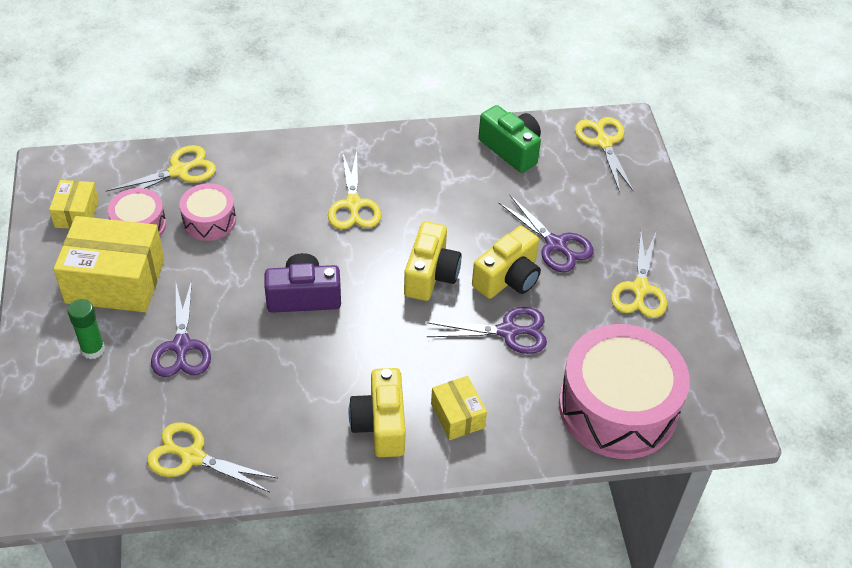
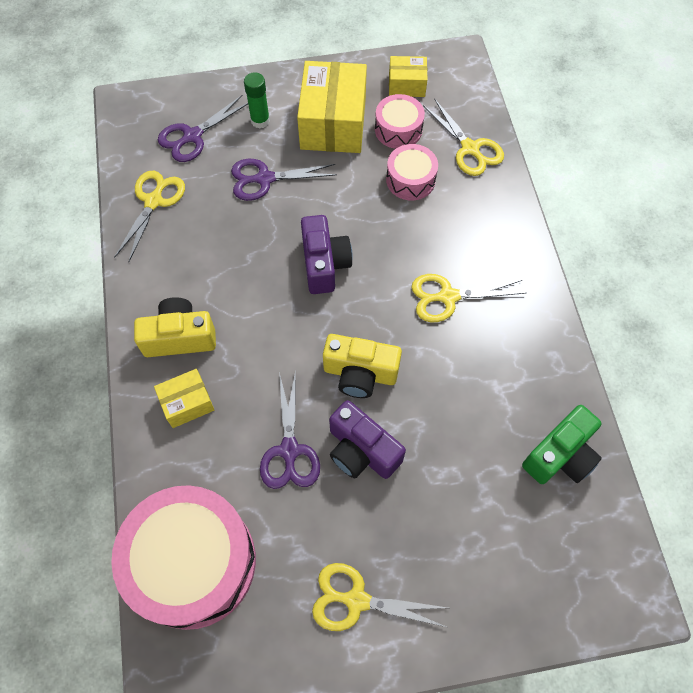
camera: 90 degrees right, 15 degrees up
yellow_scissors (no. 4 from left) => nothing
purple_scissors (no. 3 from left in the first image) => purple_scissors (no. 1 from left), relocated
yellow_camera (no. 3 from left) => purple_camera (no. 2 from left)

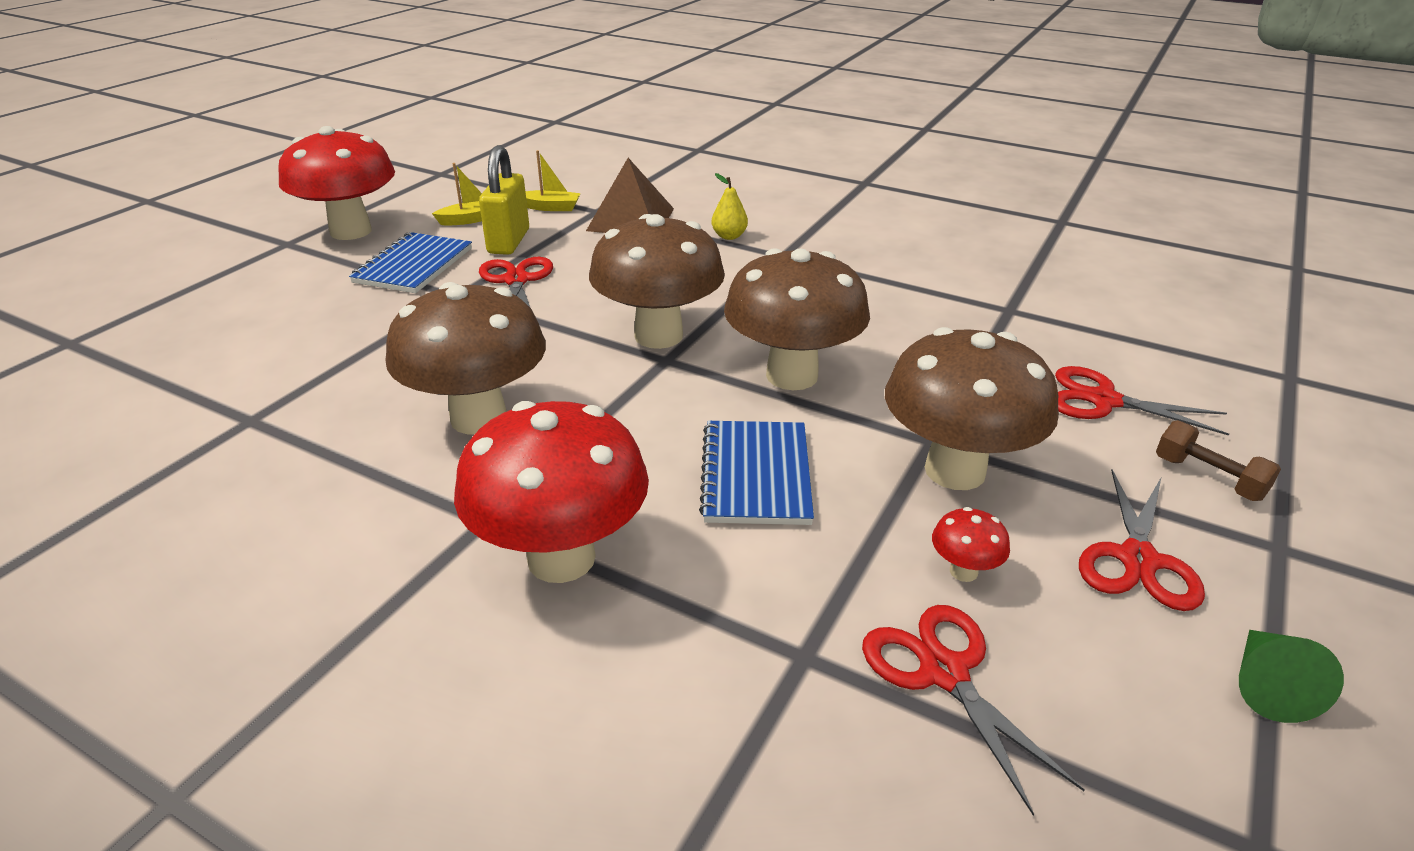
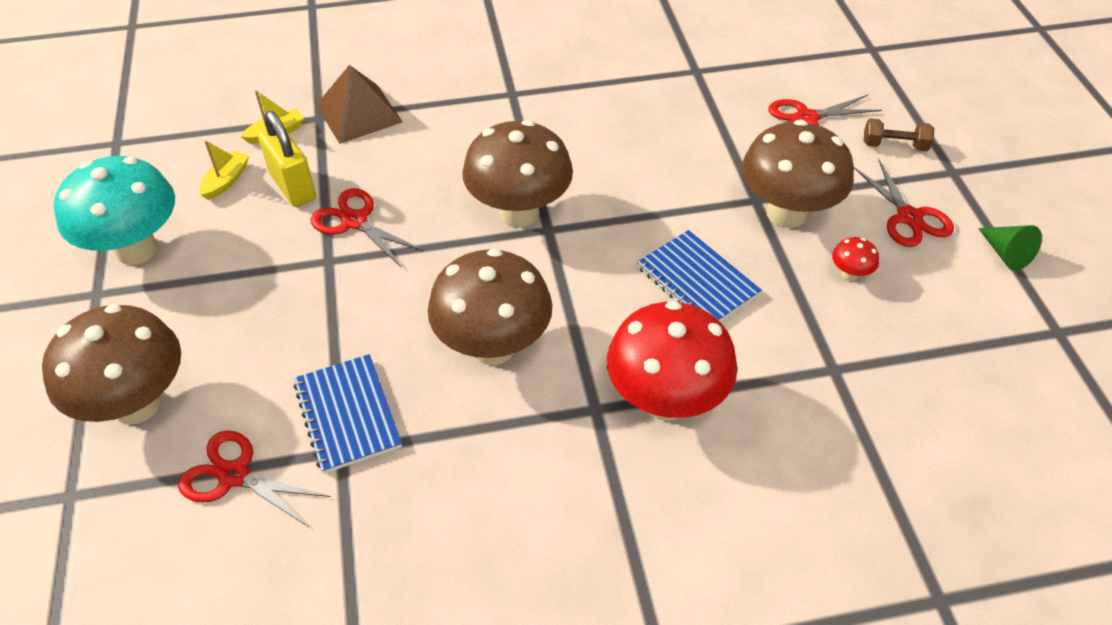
camera: 40 degrees left, 15 degrees up
yellow_pear => nothing
blue_notebook (no. 1 from left), relocated
brown_mushroom (no. 3 from left in the first image) => brown_mushroom (no. 1 from left), relocated
red_scissors (no. 2 from left in the first image) => red_scissors (no. 1 from left), relocated
red_mushroom (no. 1 from left) => turquoise_mushroom

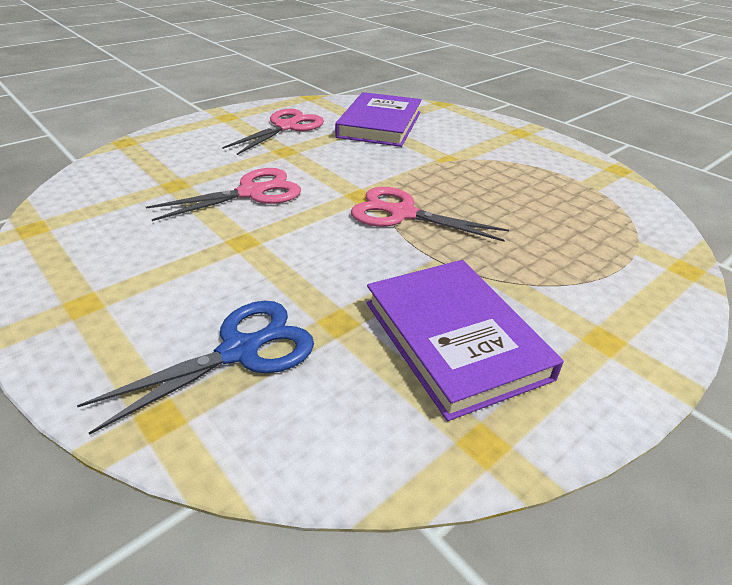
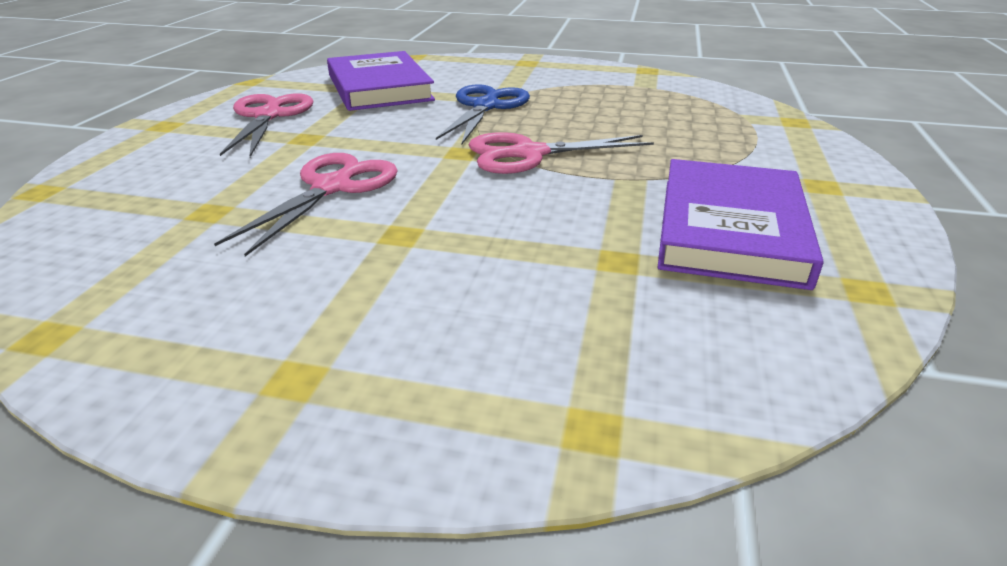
camera: 35 degrees left, 5 degrees down
blue_scissors, relocated
purple_book (no. 2 from left), 75 degrees clockwise

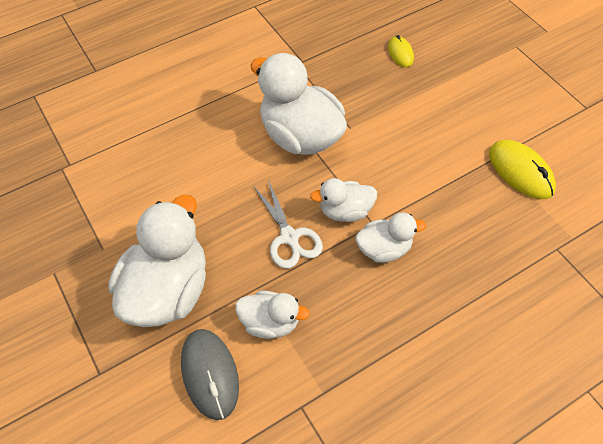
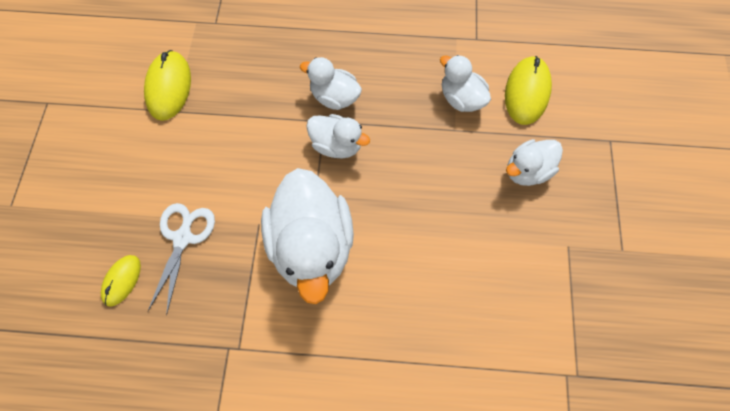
camera: 145 degrees left, 10 degrees up
white_scissors, relocated
grey_mouse => yellow_mouse (no. 3 from left)
white_duck (no. 1 from left in the first image) => white_duck (no. 5 from left), x0.53

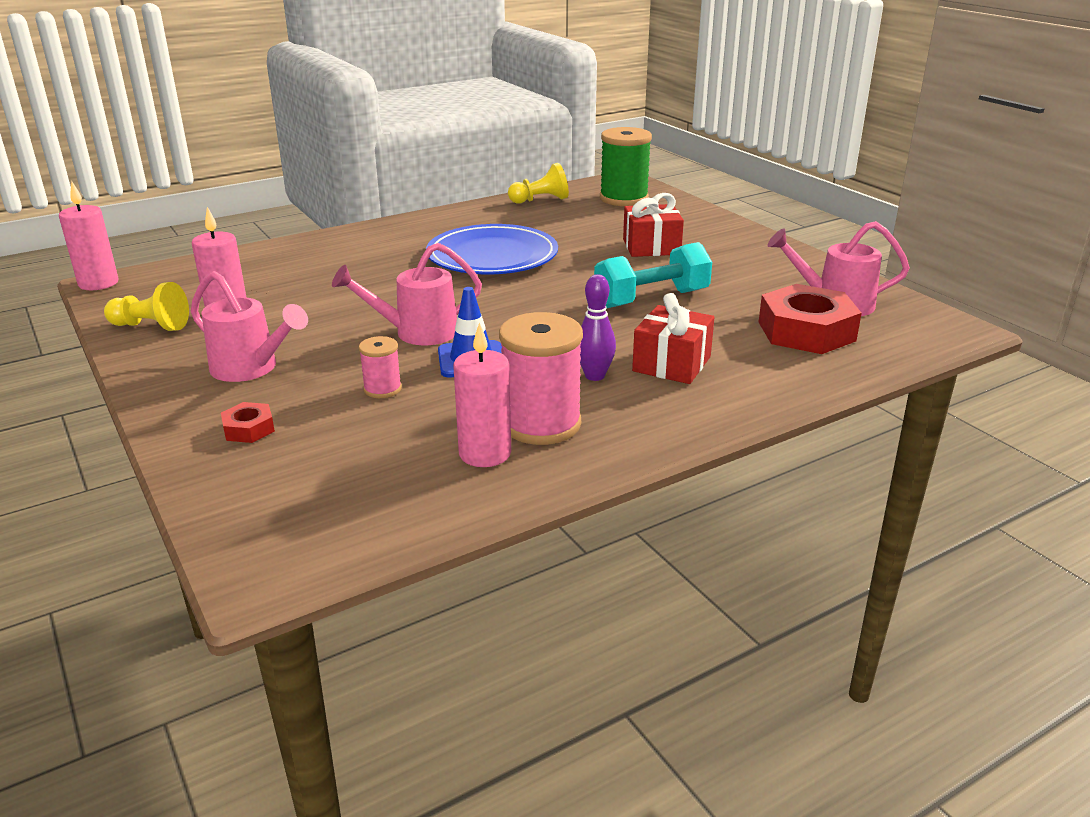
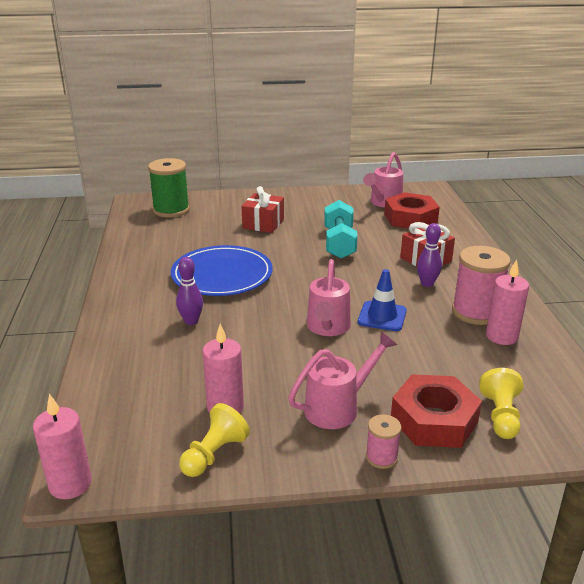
camera: 65 degrees left, 0 degrees up
nothing => purple_bowling_pin (no. 1 from left)
pink_spool (no. 1 from left), relocated
yellow_pawn (no. 2 from left), relocated
red_nut (no. 1 from left in the first image) => red_nut (no. 2 from left), x2.16

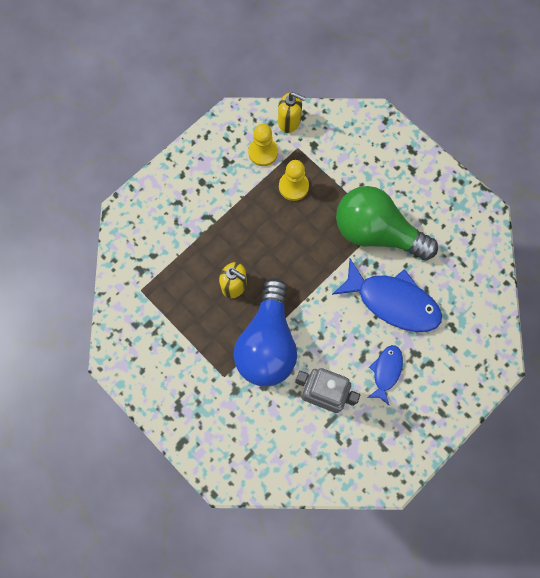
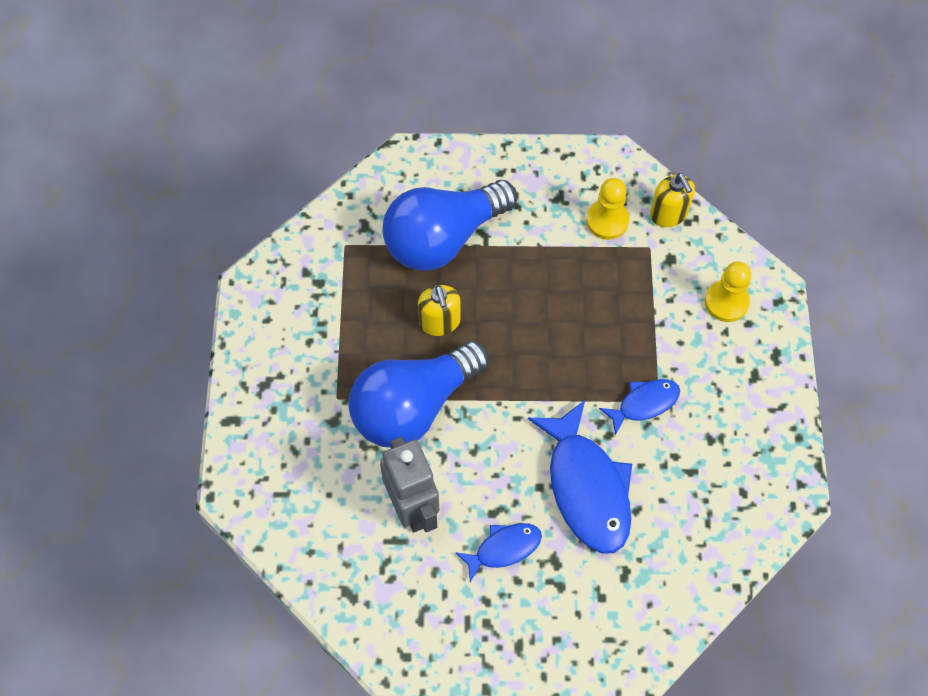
camera: 45 degrees right, 10 degrees down
nothing => blue_light_bulb (no. 2 from left)
yellow_pawn (no. 2 from left), relocated
green_light_bulb => blue_fish (no. 3 from left)

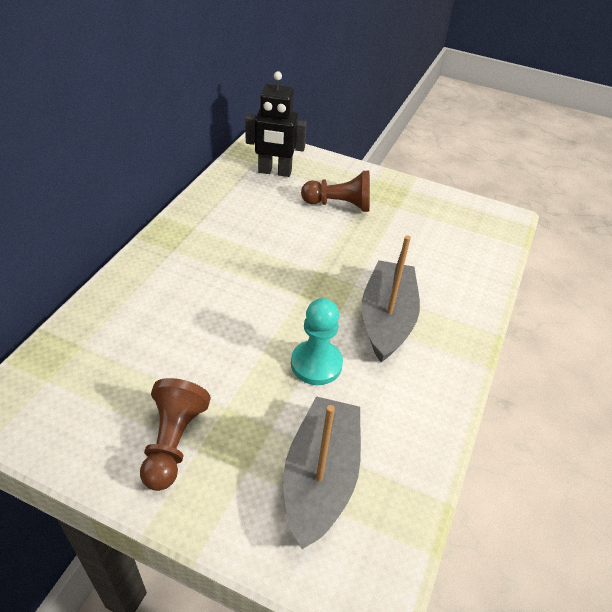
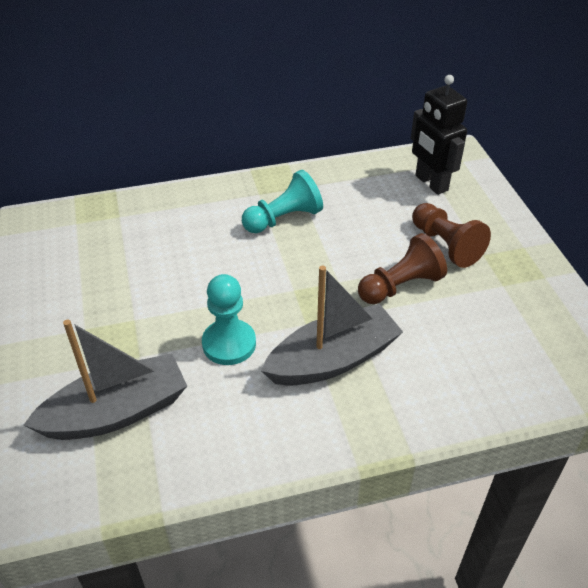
camera: 55 degrees right, 0 degrees up
nothing => turquoise_pawn (no. 2 from left)
brown_pawn (no. 1 from left), relocated

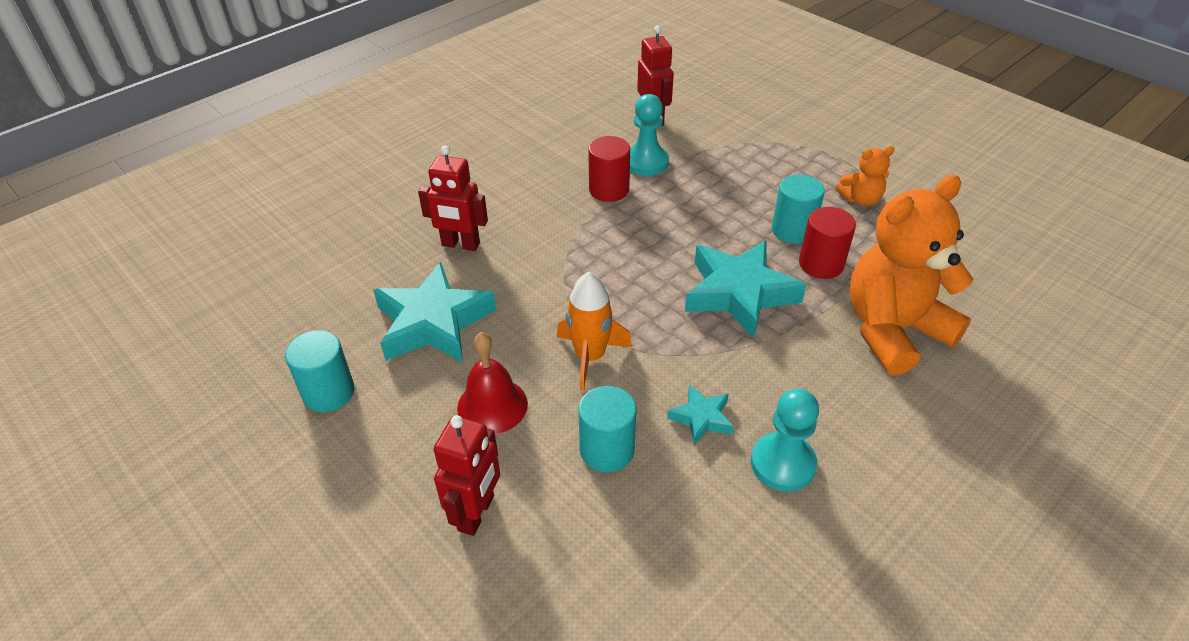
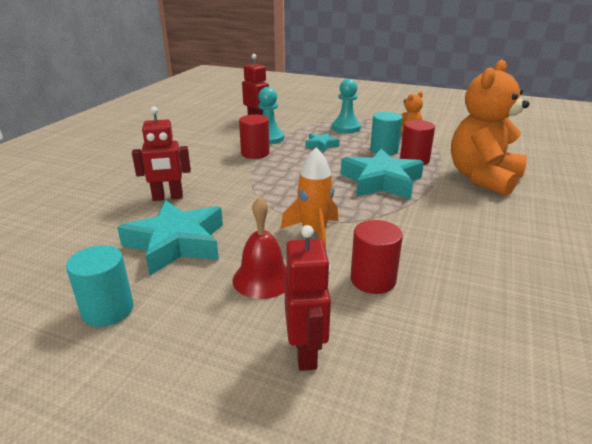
camera: 25 degrees left, 15 degrees down
turquoise_star (no. 2 from left), relocated
turquoise_pawn (no. 2 from left), relocated
turquoise_cylinder (no. 2 from left) => red_cylinder (no. 2 from left)

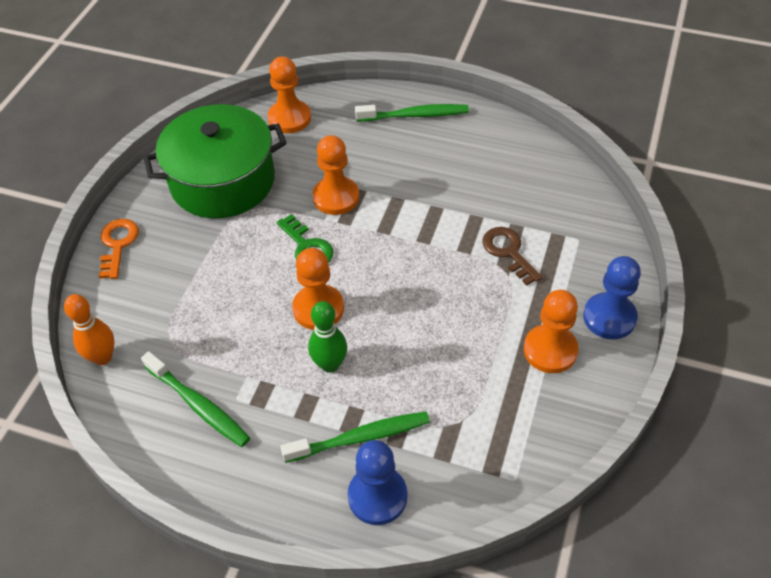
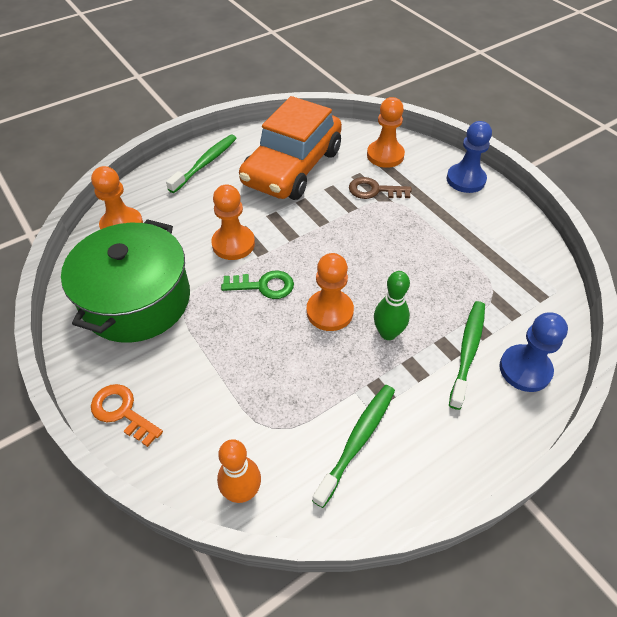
camera: 55 degrees left, 0 degrees up
nothing => orange_car
orange_pawn (no. 4 from left), relocated
green_toothbrush (no. 1 from left in the first image) => green_toothbrush (no. 2 from left), 45 degrees counterclockwise

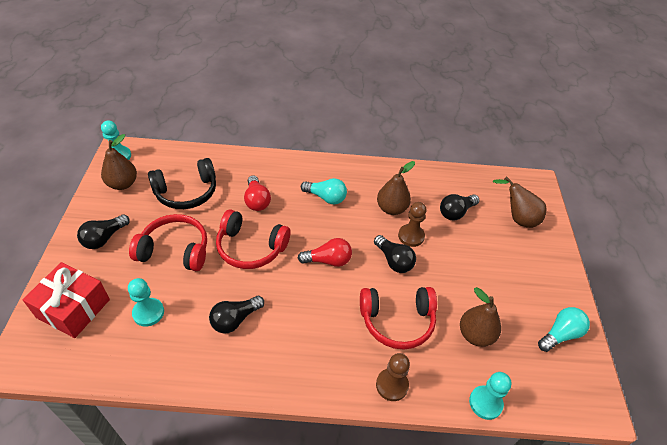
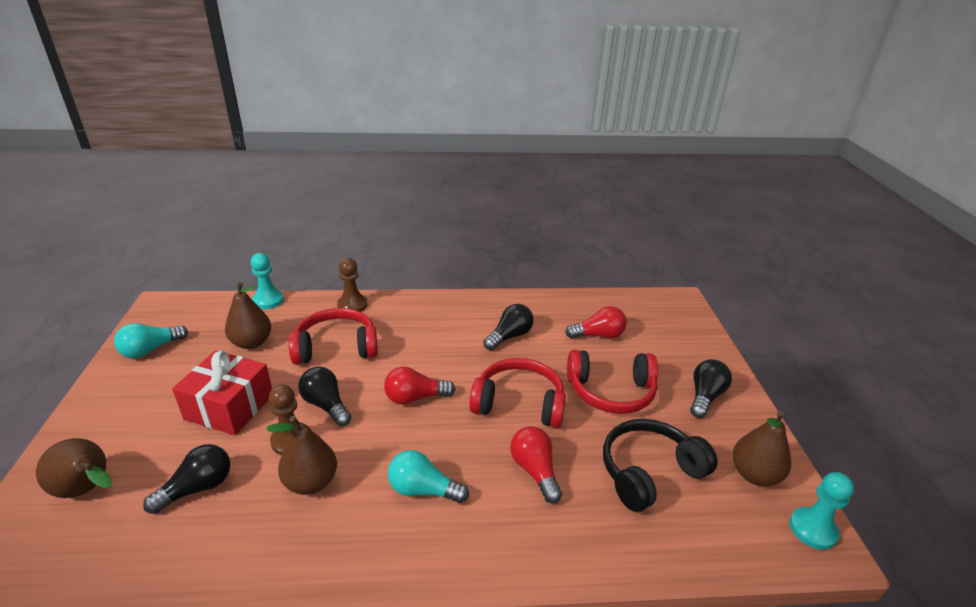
camera: 175 degrees right, 15 degrees down
red_gift, relocated
turquoise_pawn (no. 2 from left) => red_light_bulb (no. 3 from left)

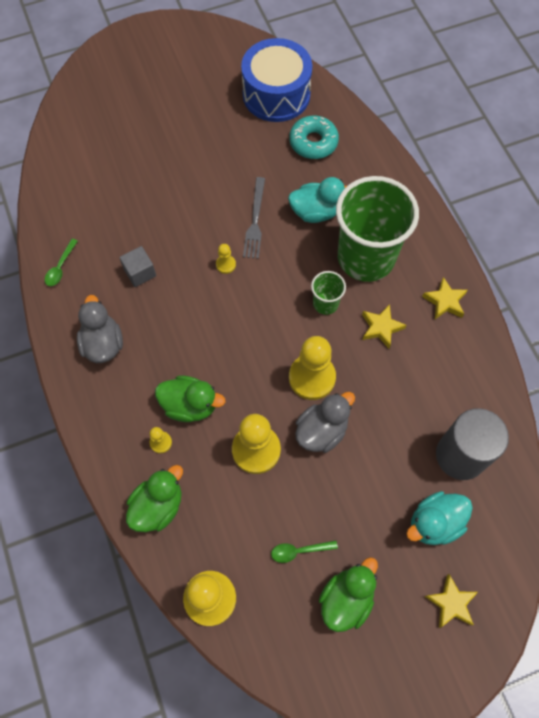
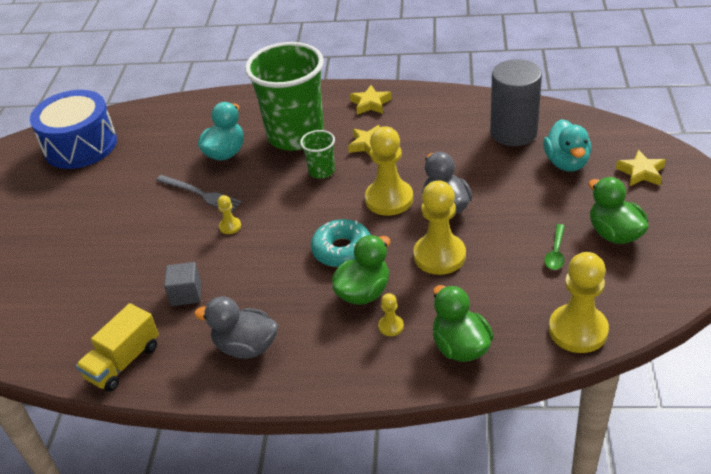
camera: 60 degrees left, 25 degrees down
turquoise_donut, relocated
green_spoon (no. 1 from left) => yellow_truck

